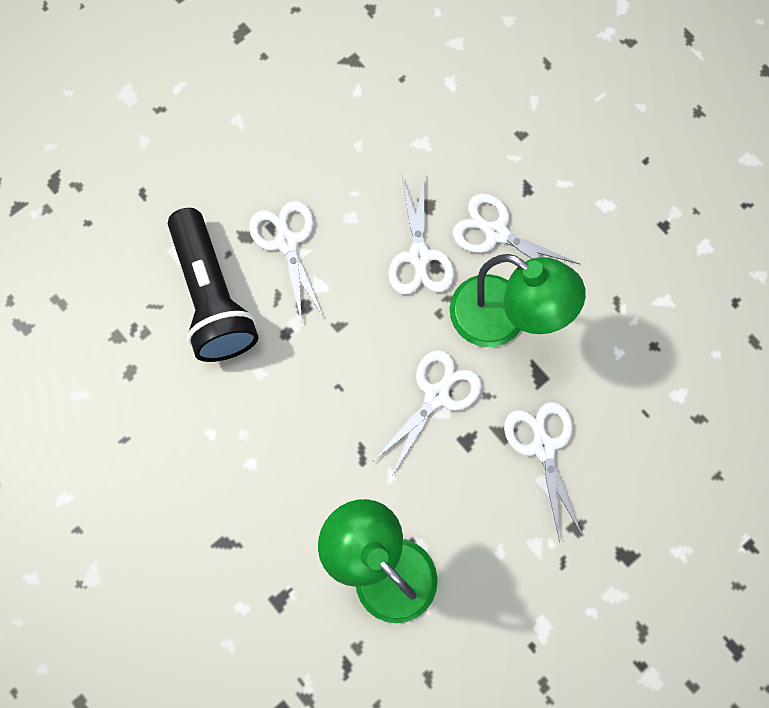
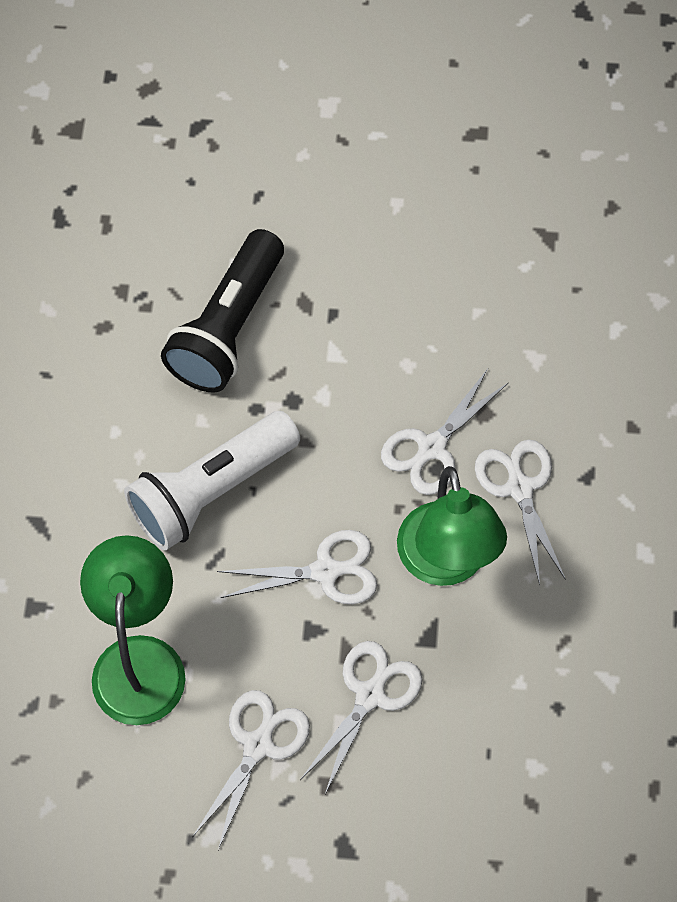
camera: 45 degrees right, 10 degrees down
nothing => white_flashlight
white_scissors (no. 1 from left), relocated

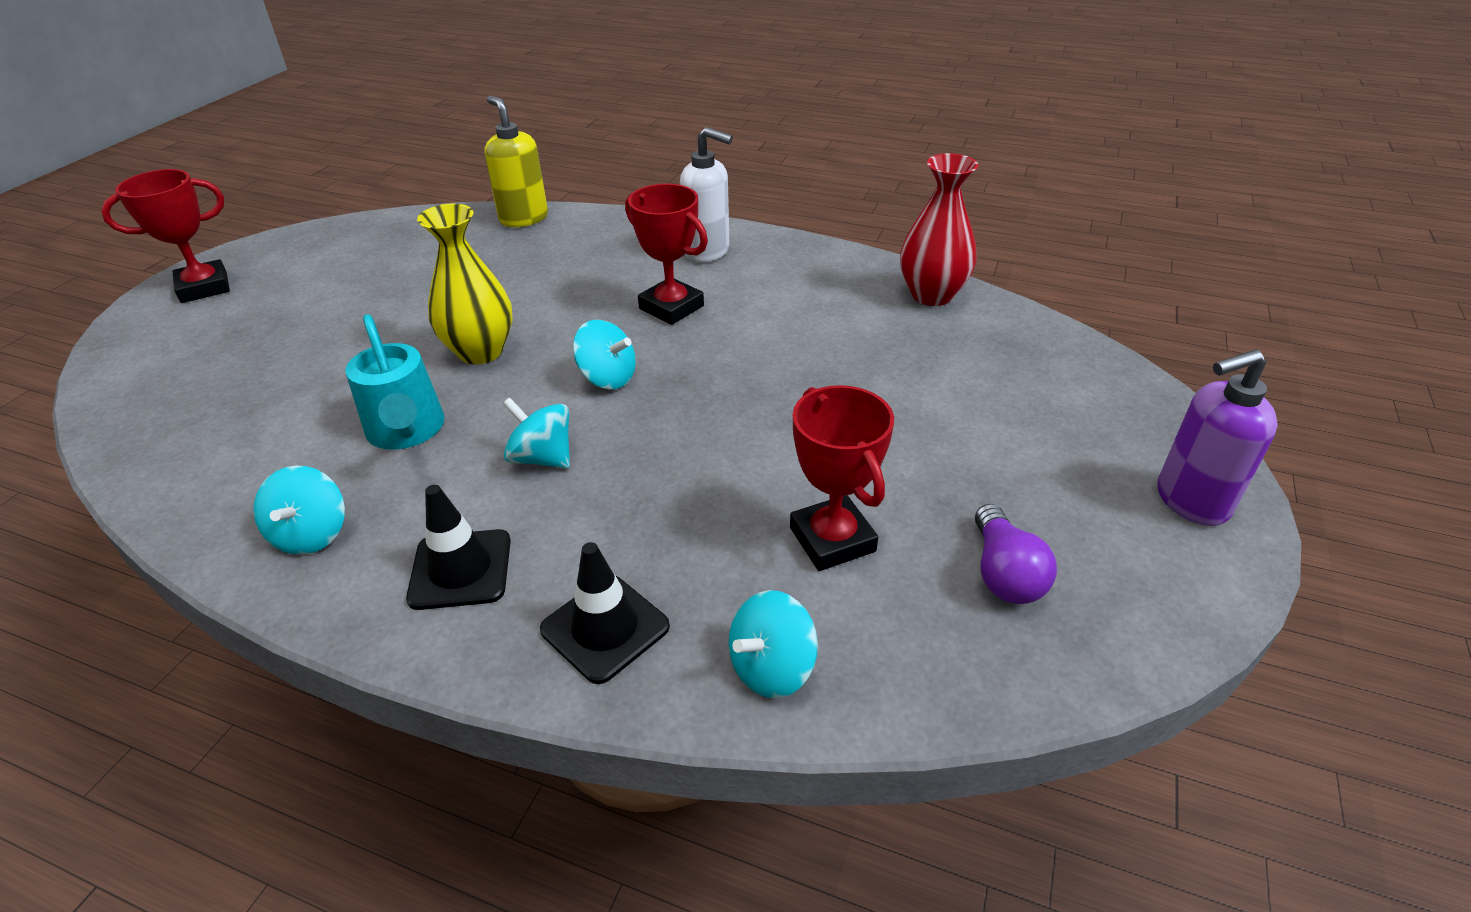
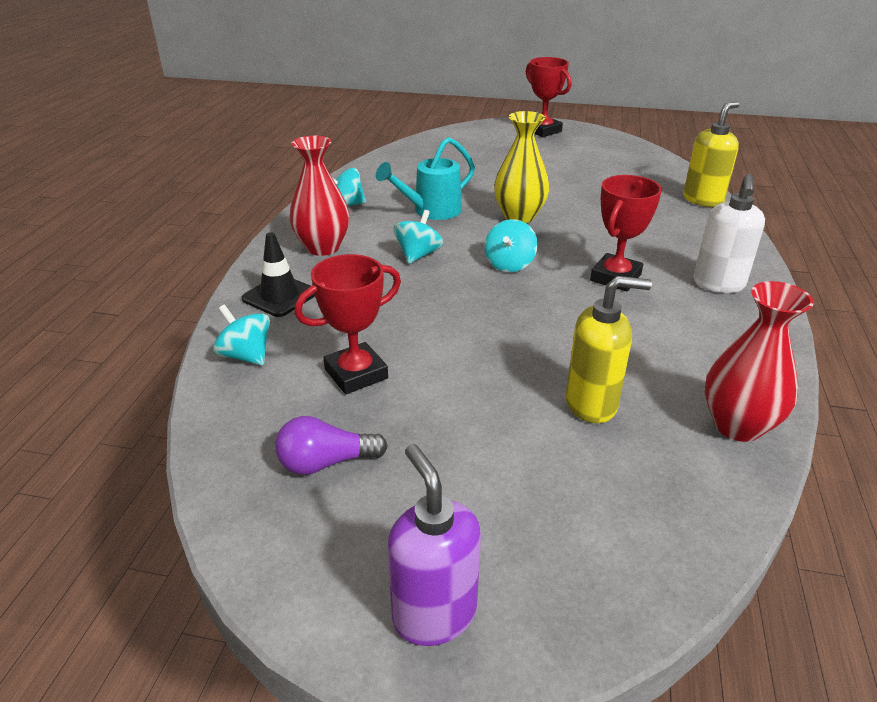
camera: 80 degrees right, 5 degrees down
nothing => yellow_soap_dispenser (no. 1 from left)
black_traffic_cone (no. 1 from left) => red_vase (no. 1 from left)

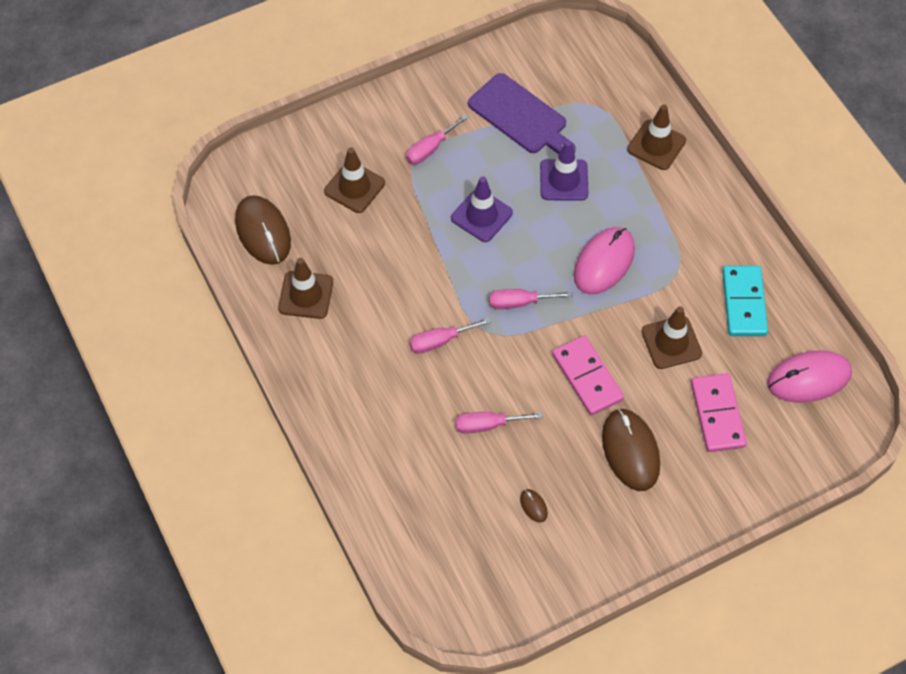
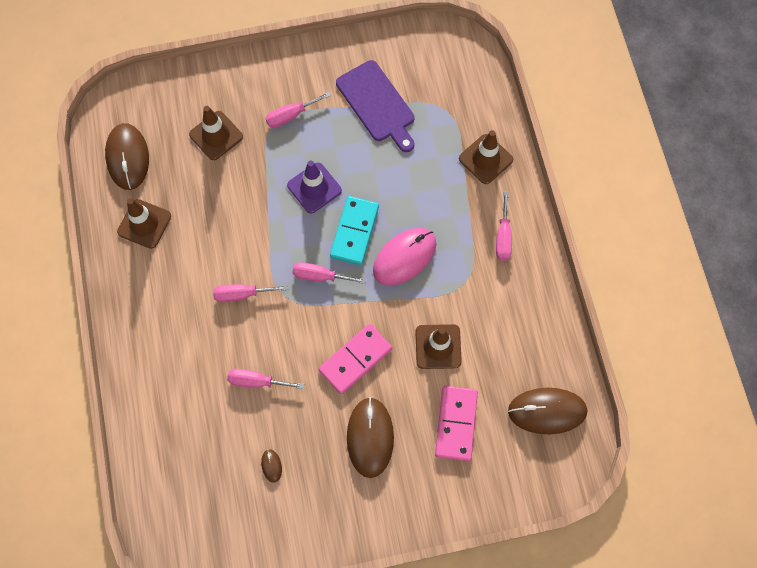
camera: 15 degrees right, 10 degrees up
purple_traffic_cone (no. 2 from left) => nothing
nothing => pink_screwdriver (no. 5 from left)
turquoise_domino, relocated
pink_mouse (no. 2 from left) => brown_mouse (no. 4 from left)
pink_domino (no. 1 from left), 60 degrees clockwise

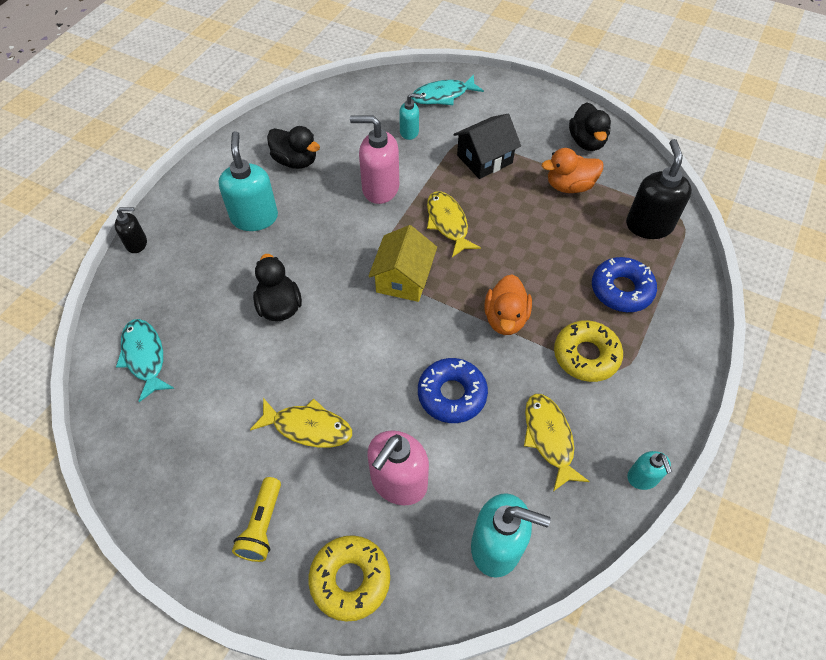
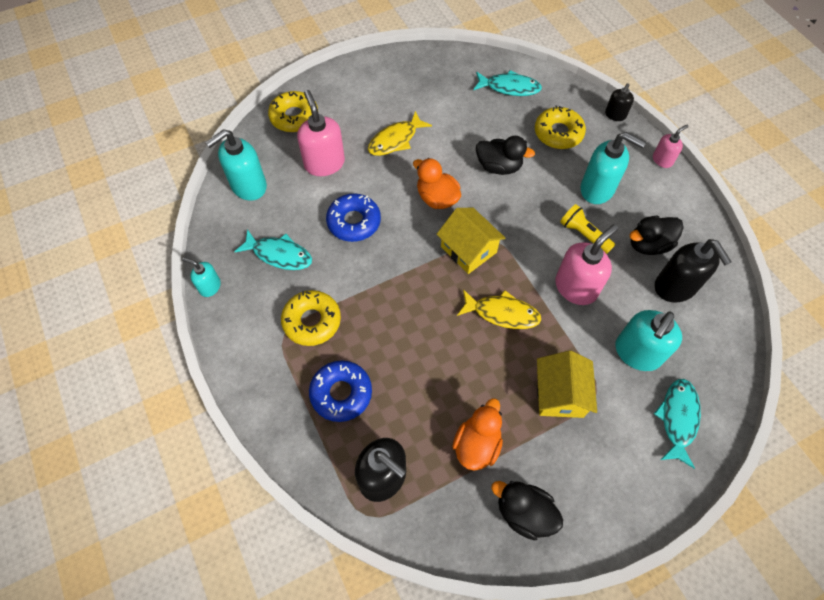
camera: 125 degrees right, 5 degrees up
nothing => yellow_donut (no. 3 from left)
nothing => pink_soap_dispenser (no. 3 from left)
nothing => black_soap_dispenser (no. 3 from left)
yellow_flashlight, relocated
orange_duck (no. 1 from left), relocated
black_house => yellow_house (no. 2 from left)
yellow_fish (no. 3 from left) => turquoise_fish (no. 1 from left)
turquoise_soap_dispenser (no. 2 from left in the first image) => turquoise_soap_dispenser (no. 4 from left), x1.81

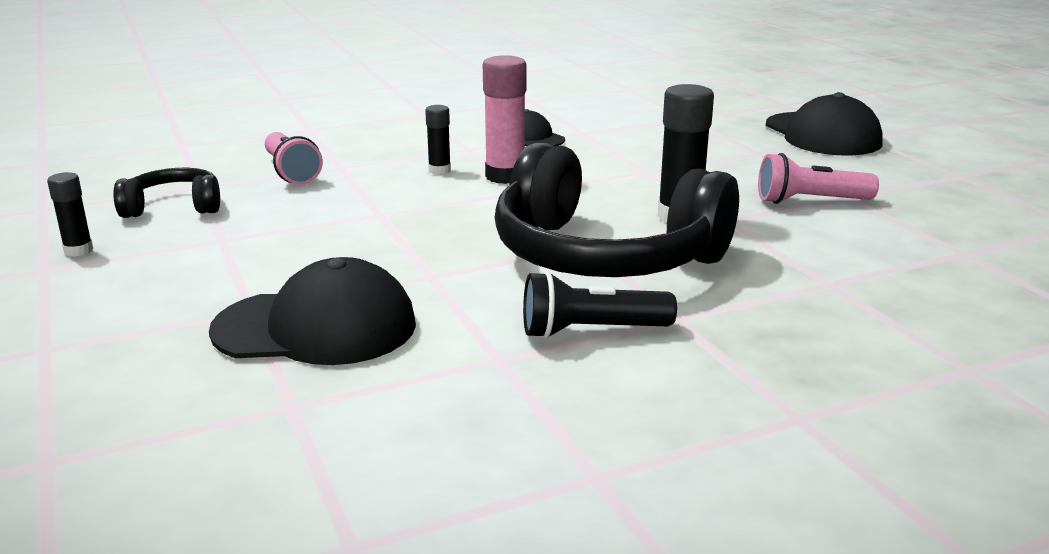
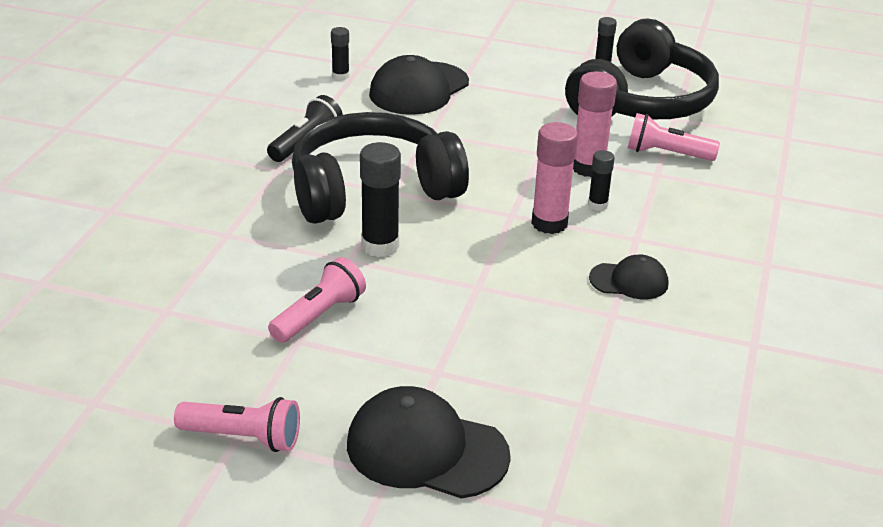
camera: 130 degrees right, 10 degrees up
nothing => pink_flashlight (no. 1 from left)
nothing => black_glue_stick (no. 1 from left)
nothing => pink_glue_stick (no. 2 from left)
black_headphones (no. 1 from left in the first image) => black_headphones (no. 2 from left), x2.11

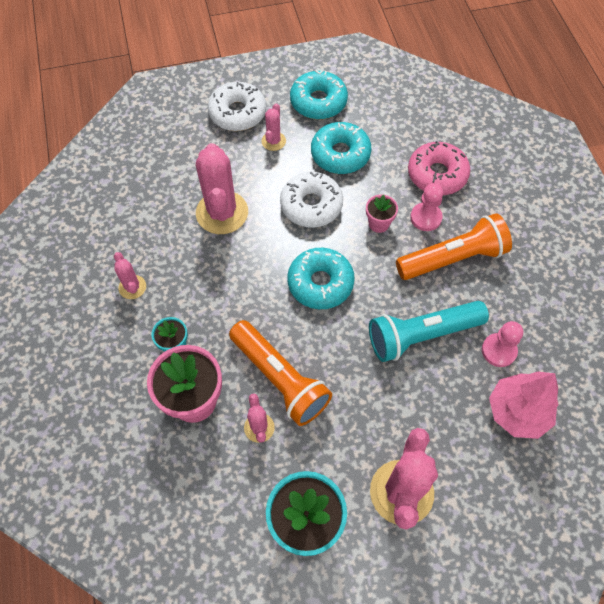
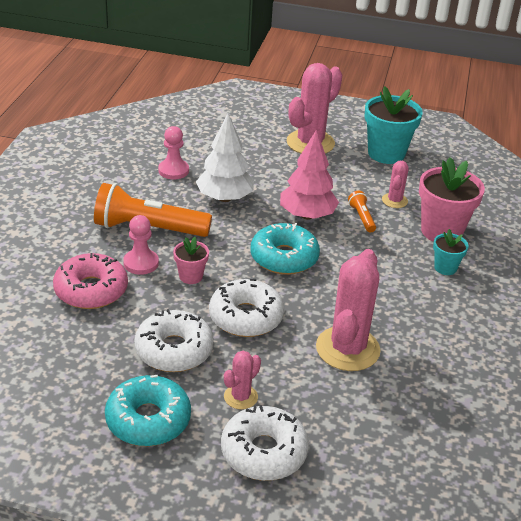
camera: 155 degrees left, 25 degrees down
pink_cactus (no. 1 from left) => nothing
pink_tree, relocated
turquoise_flashlight => white_tree
turquoise_donut (no. 3 from left) => white_donut (no. 1 from left)
orange_flashlight (no. 1 from left in the first image) => orange_flashlight (no. 2 from left), x0.45

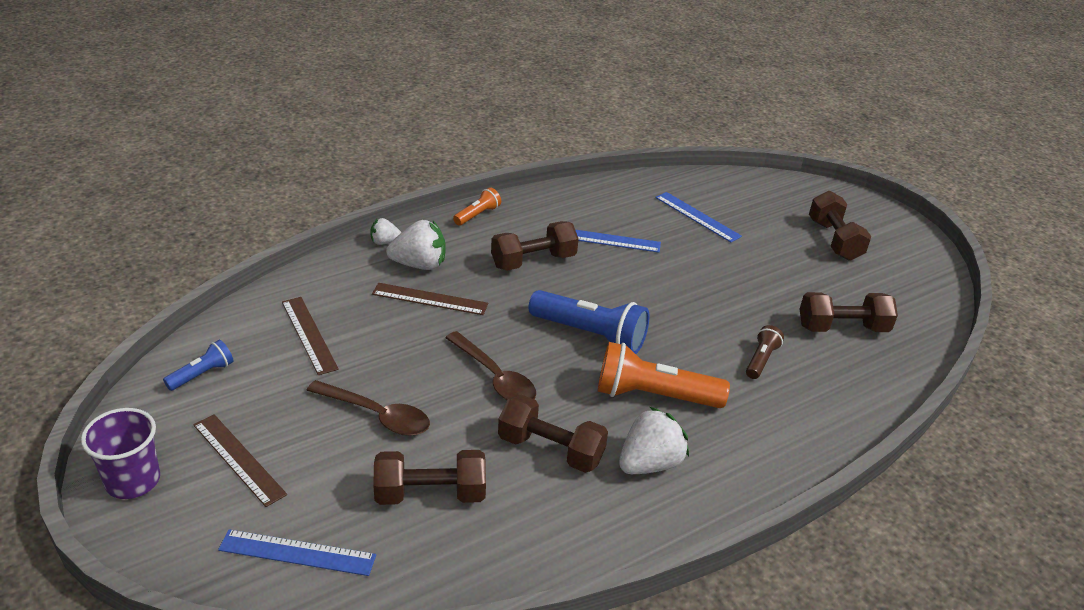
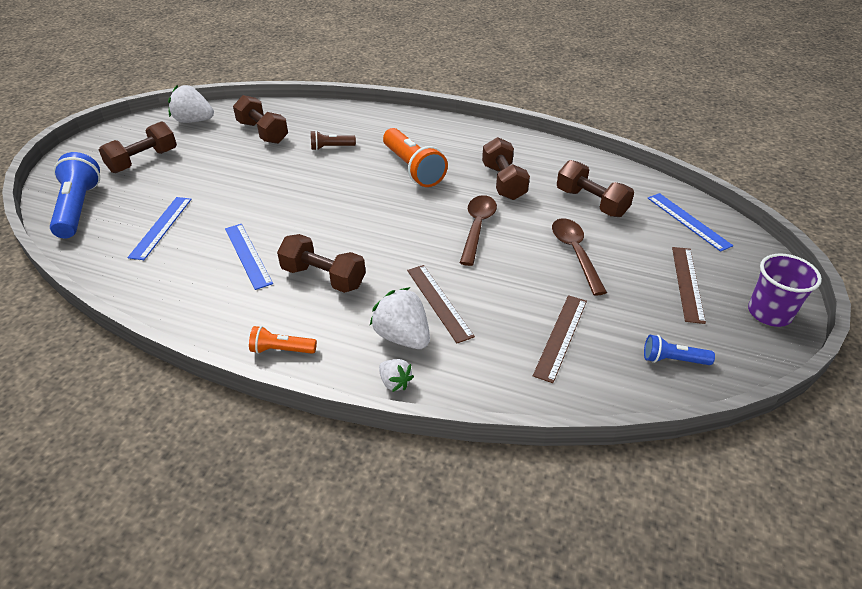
camera: 125 degrees left, 5 degrees up
blue_flashlight (no. 2 from left in the first image) => blue_flashlight (no. 1 from left), relocated
white_strawberry (no. 3 from left in the first image) => white_strawberry (no. 1 from left), relocated

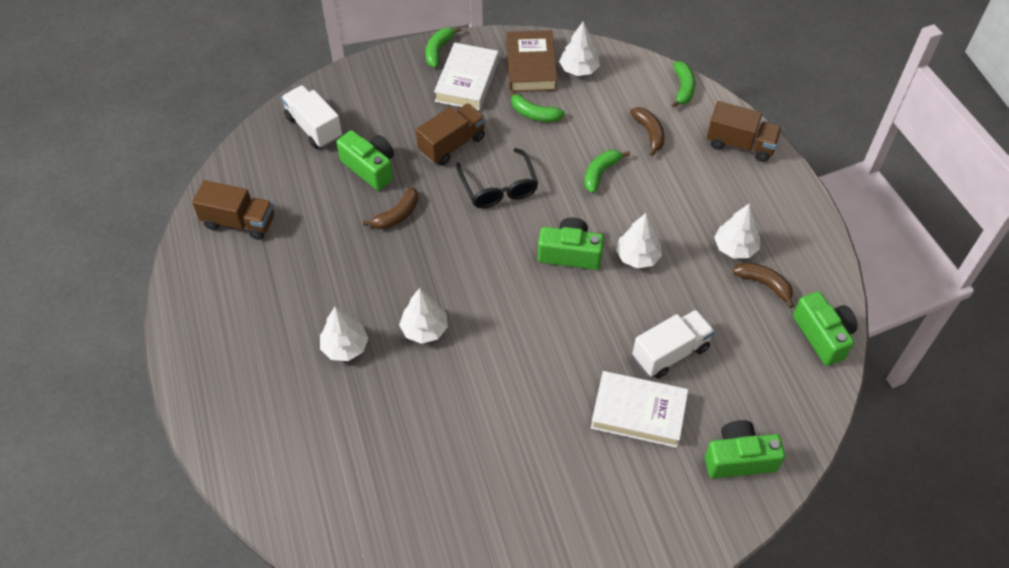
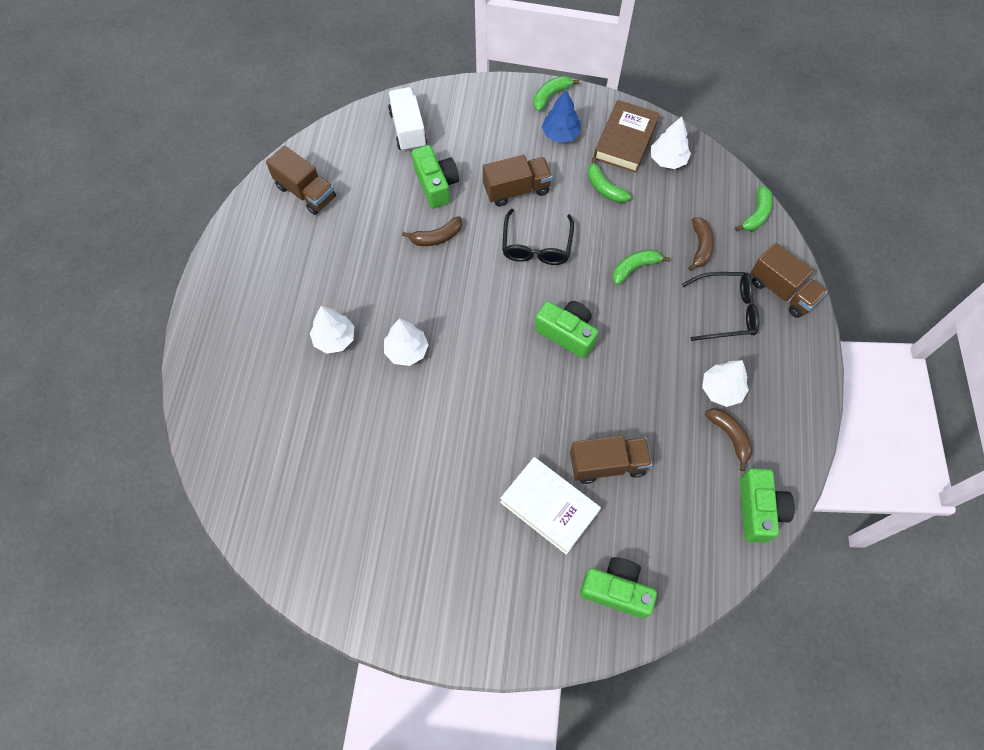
camera: 25 degrees right, 10 degrees up
white_tree (no. 4 from left) => nothing
nothing => black_glasses (no. 2 from left)
white_book (no. 1 from left) => blue_tree
white_truck (no. 2 from left) => brown_truck (no. 3 from left)

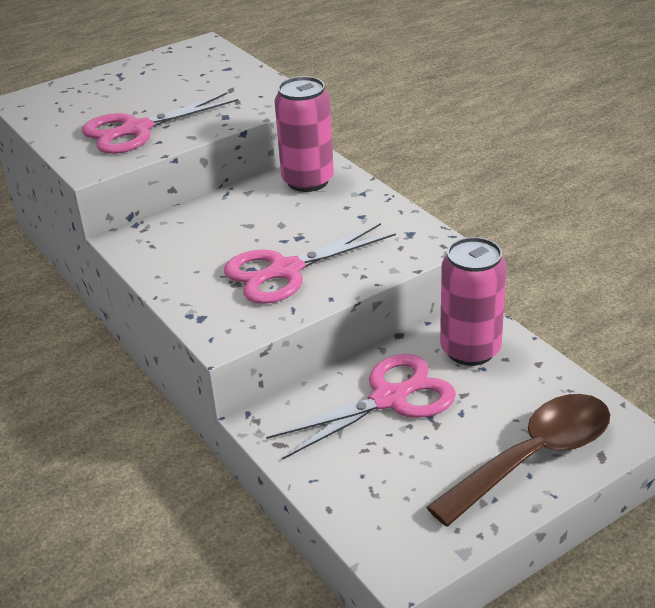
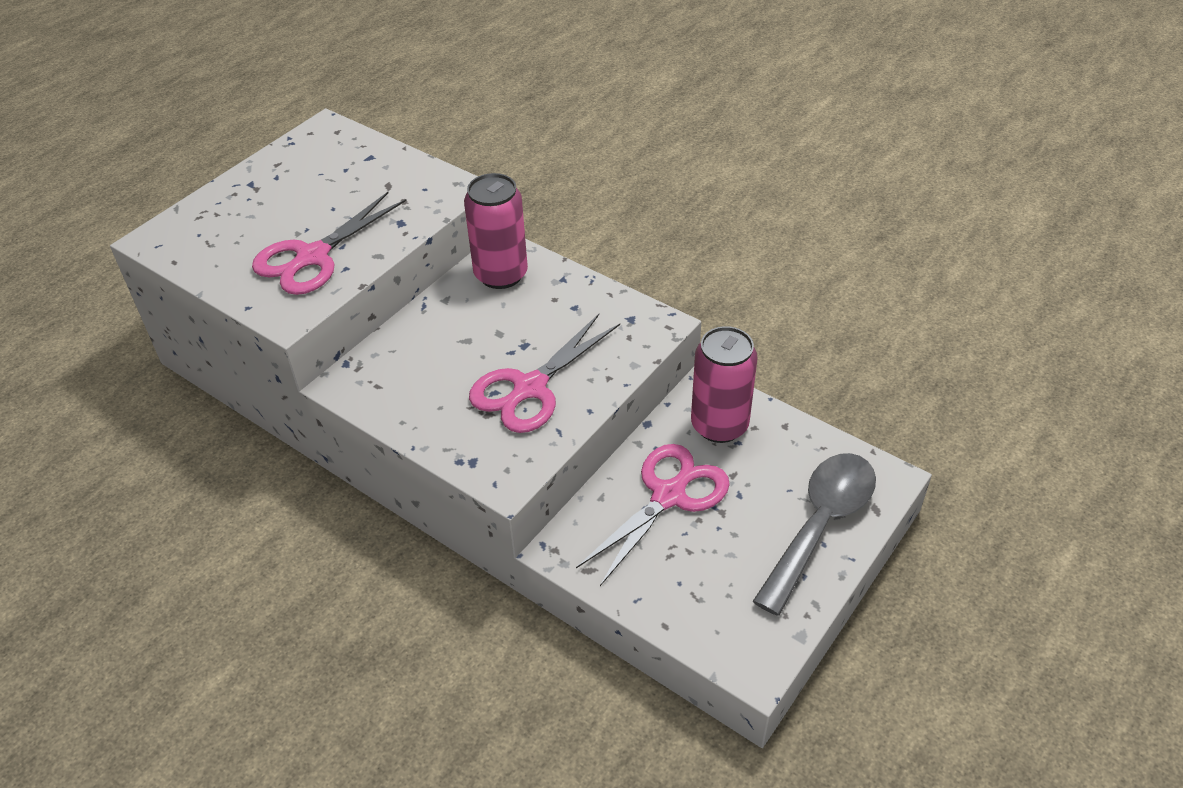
camera: 20 degrees left, 10 degrees up
brown_spoon => grey_spoon

